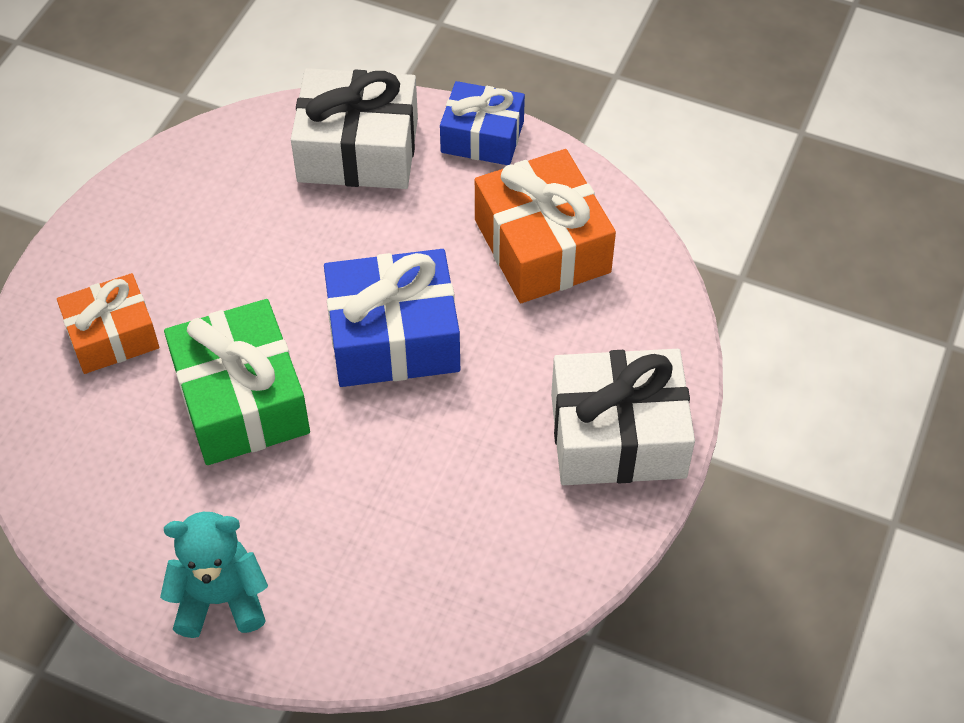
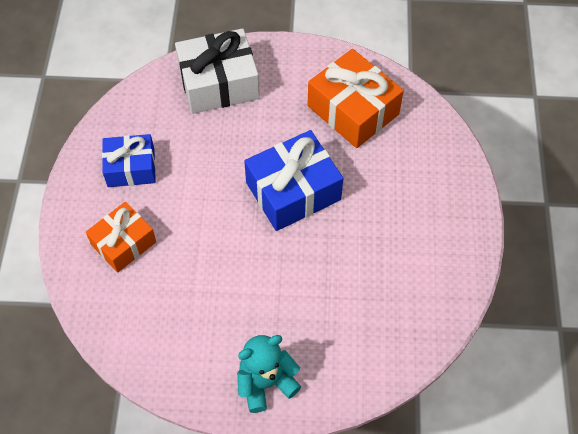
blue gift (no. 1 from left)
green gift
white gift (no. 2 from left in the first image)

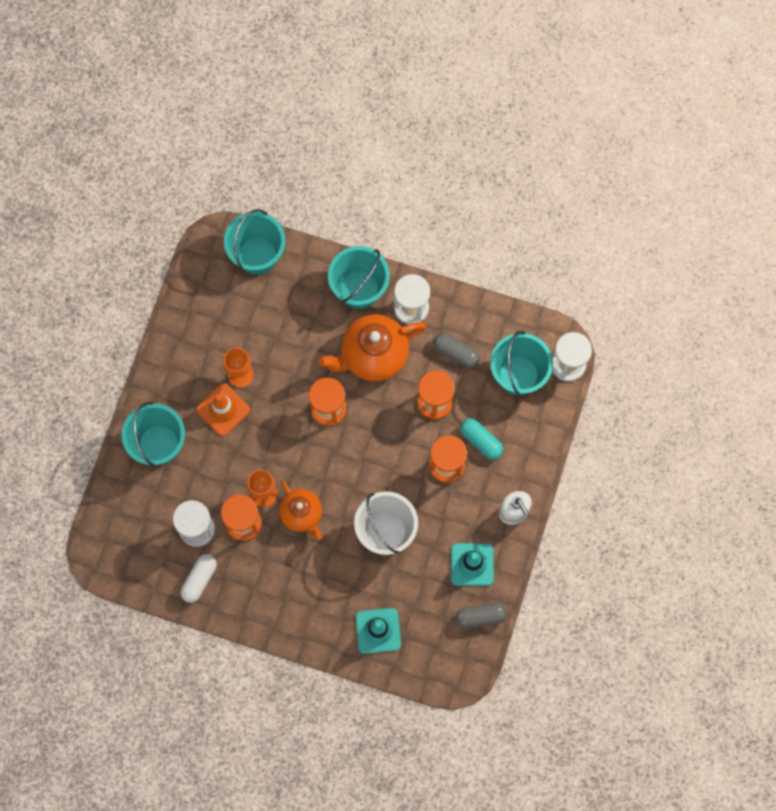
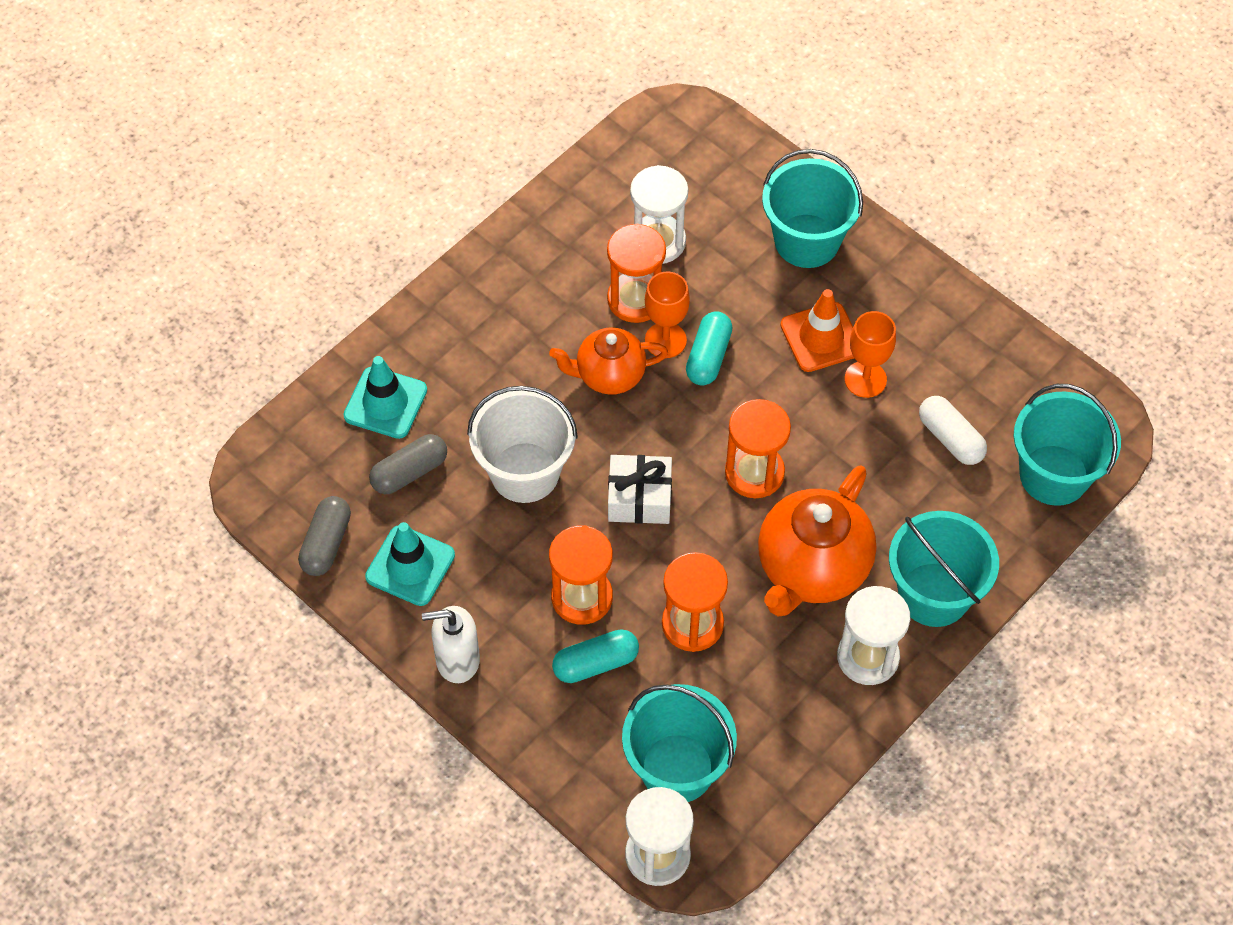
orange teapot (no. 2 from left)
grey capsule (no. 2 from left)
white capsule
turquoise capsule (no. 2 from left)
white gift

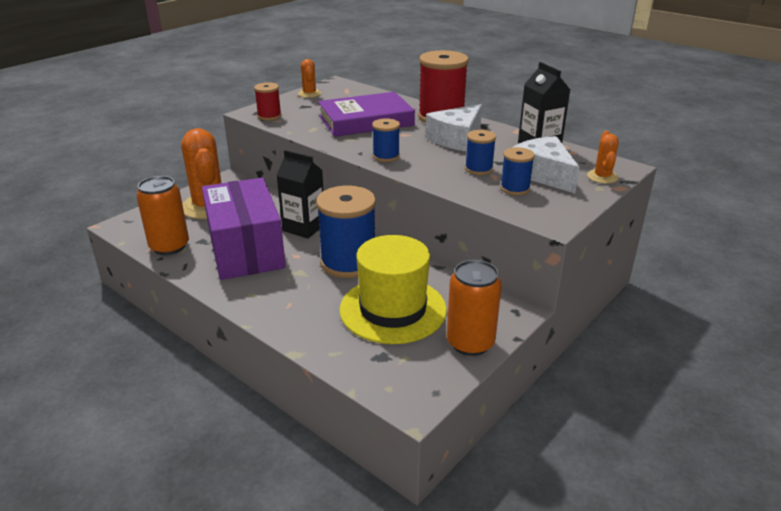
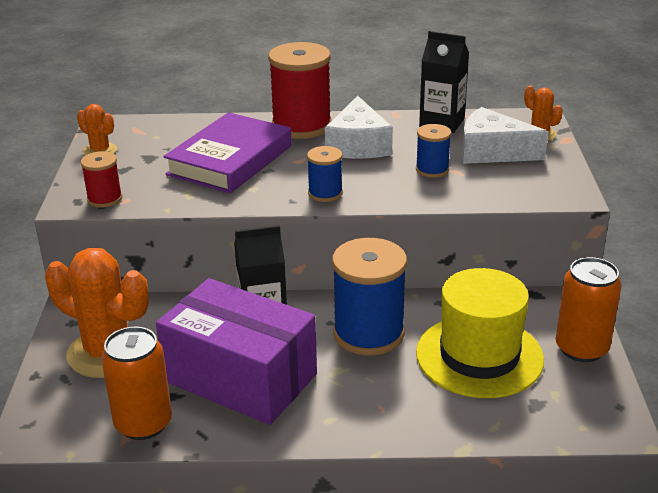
blue spool (no. 4 from left in the first image)

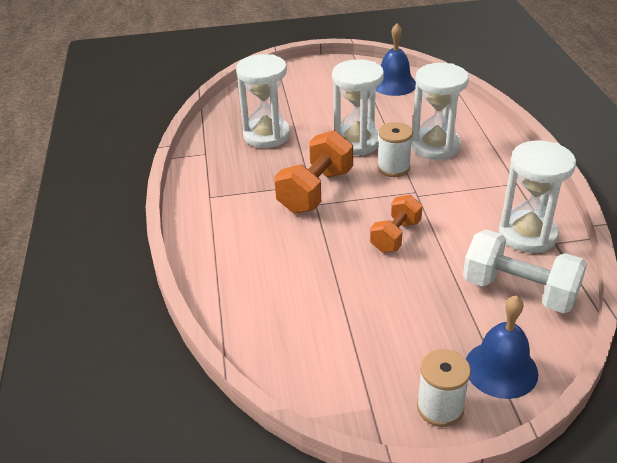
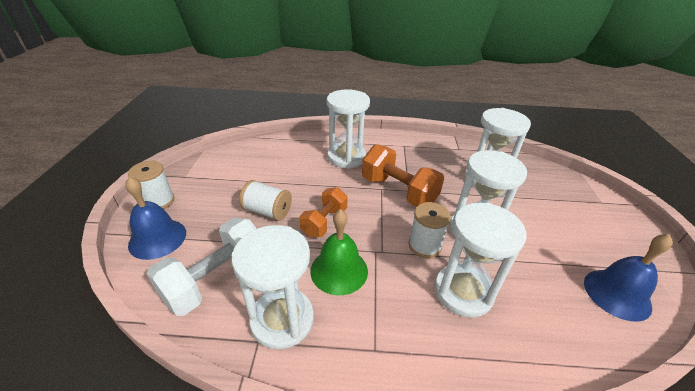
orange dumbbell (no. 1 from left)
white hourglass (no. 2 from left)
white spool (no. 2 from left)
green bell

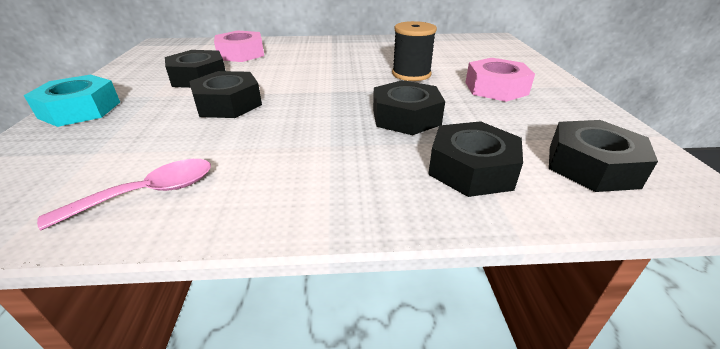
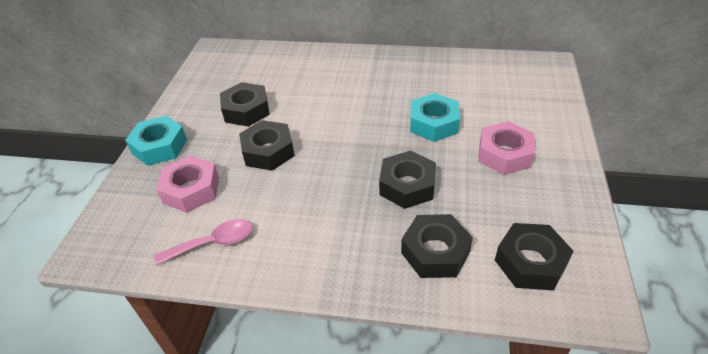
turquoise nut (no. 2 from left)
pink nut (no. 1 from left)

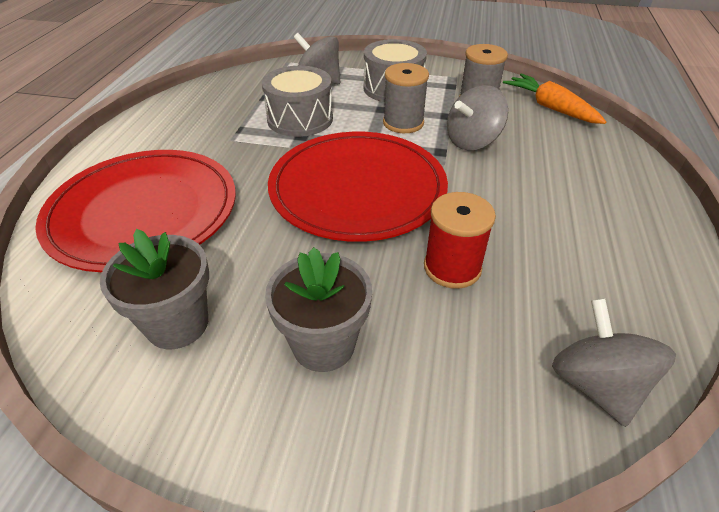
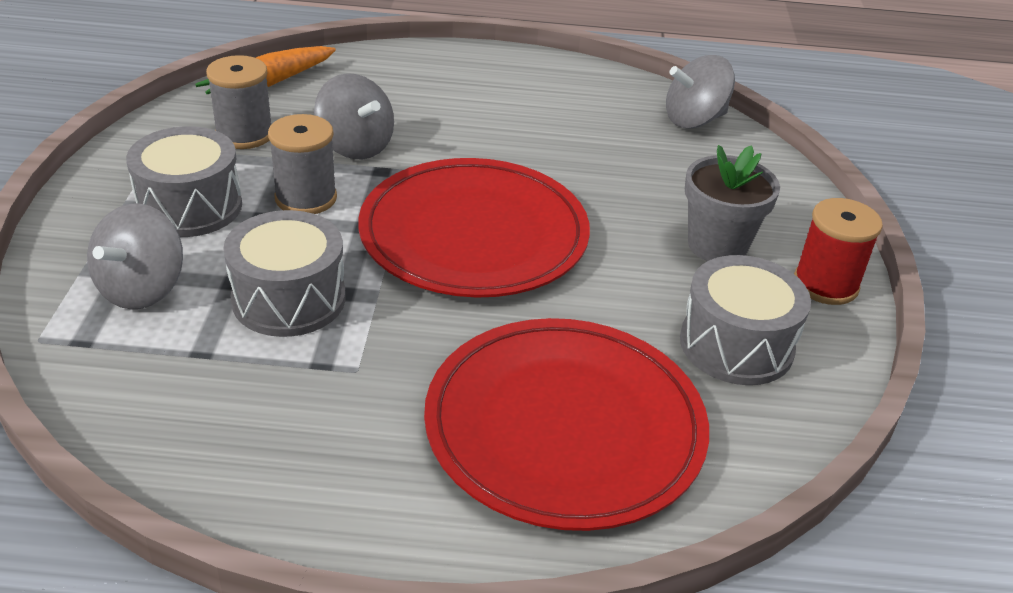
red spool
grey drum (no. 3 from left)

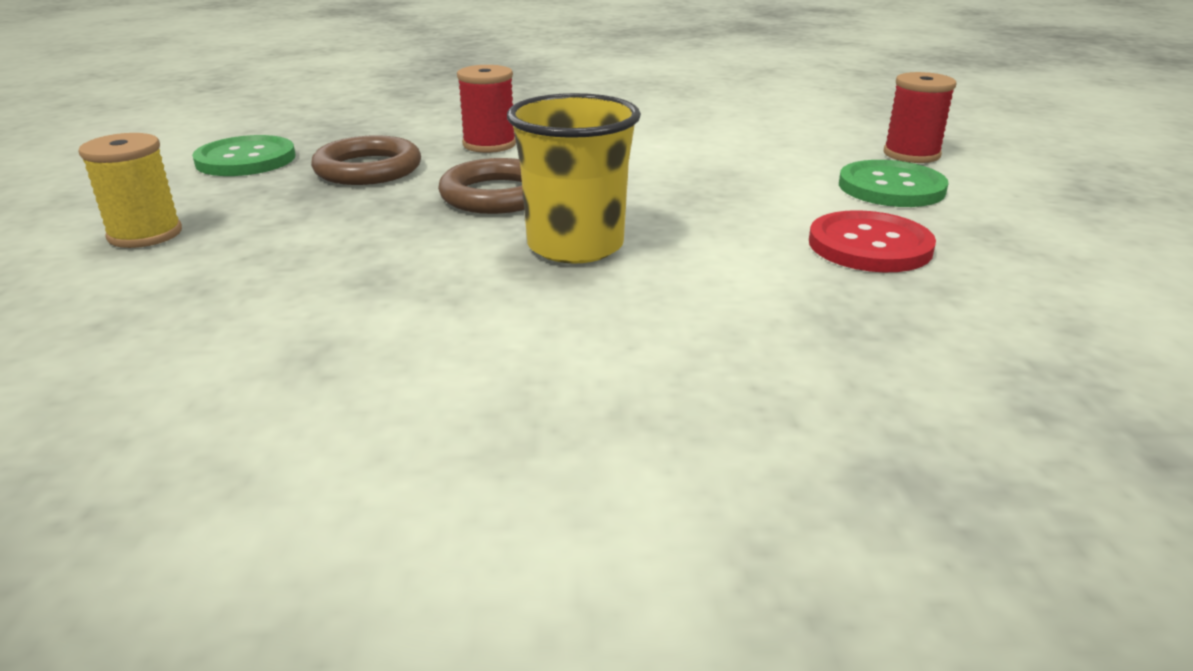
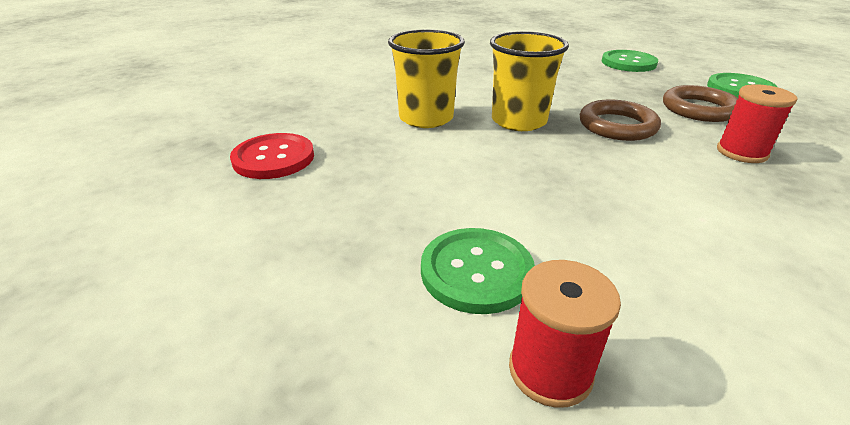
green button (no. 2 from left)
red button
yellow cup (no. 1 from left)

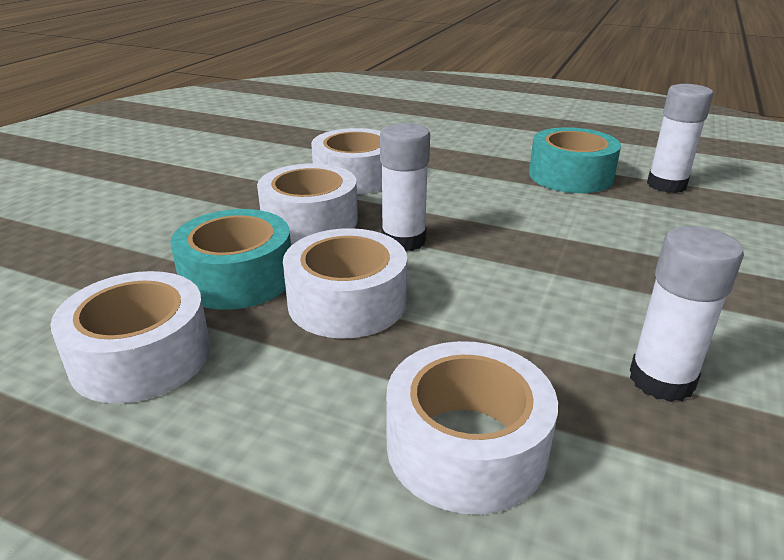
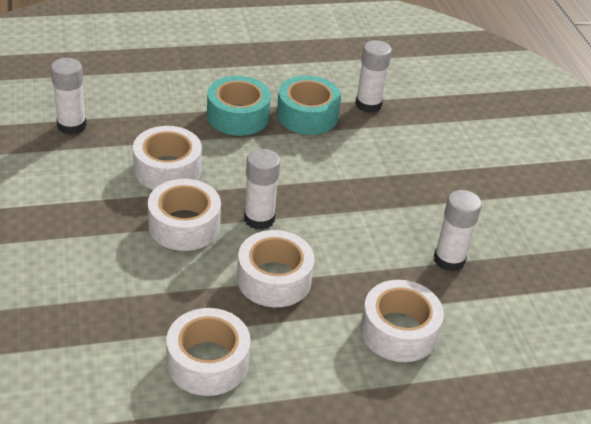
turquoise tape (no. 1 from left)
white glue stick (no. 1 from left)

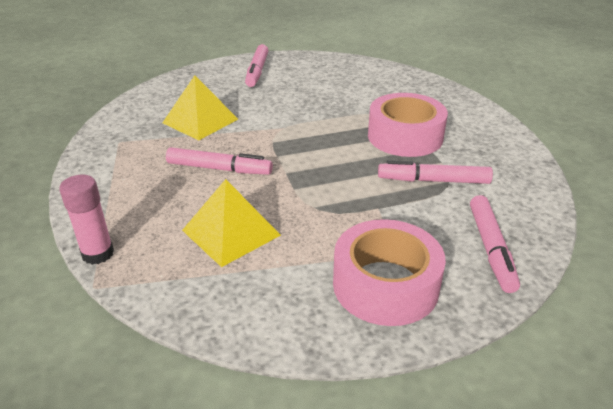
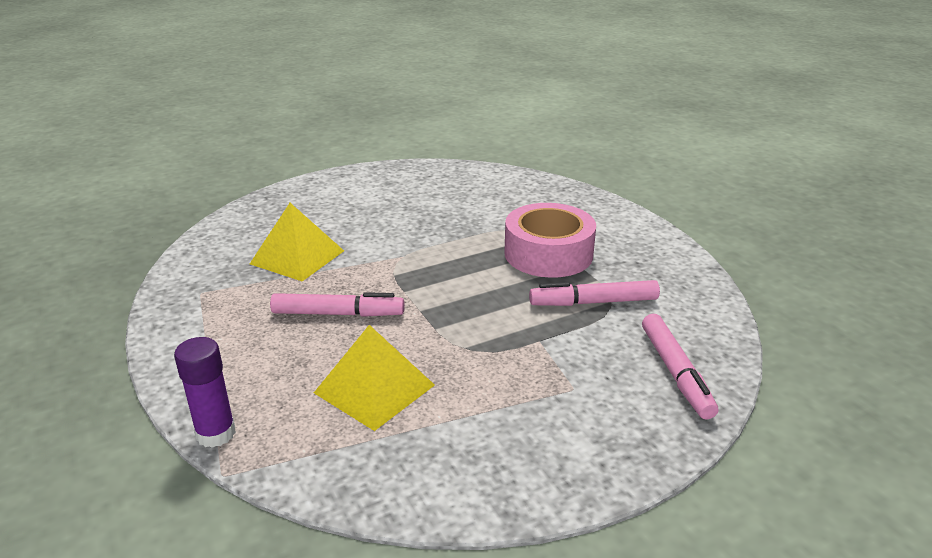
pink marker (no. 2 from left in the first image)
purple glue stick
pink tape (no. 1 from left in the first image)

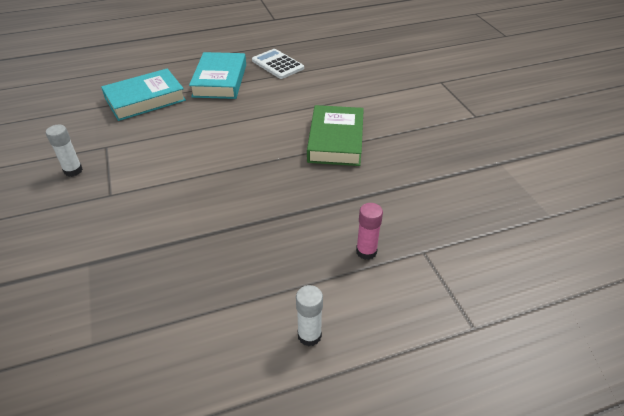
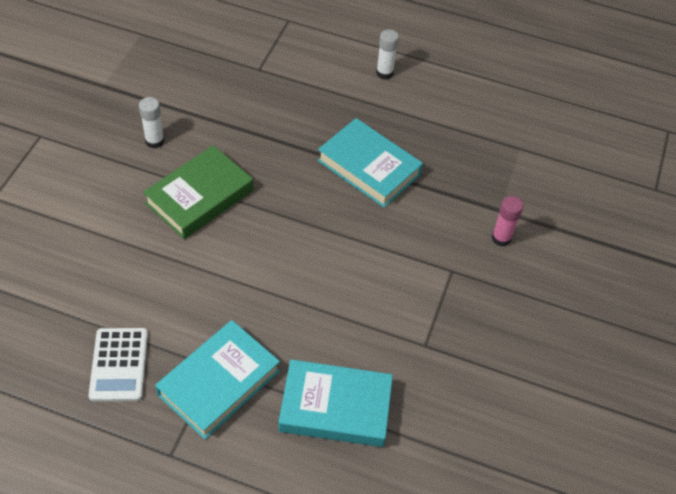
white glue stick (no. 1 from left)
pink glue stick
turquoise book (no. 3 from left)

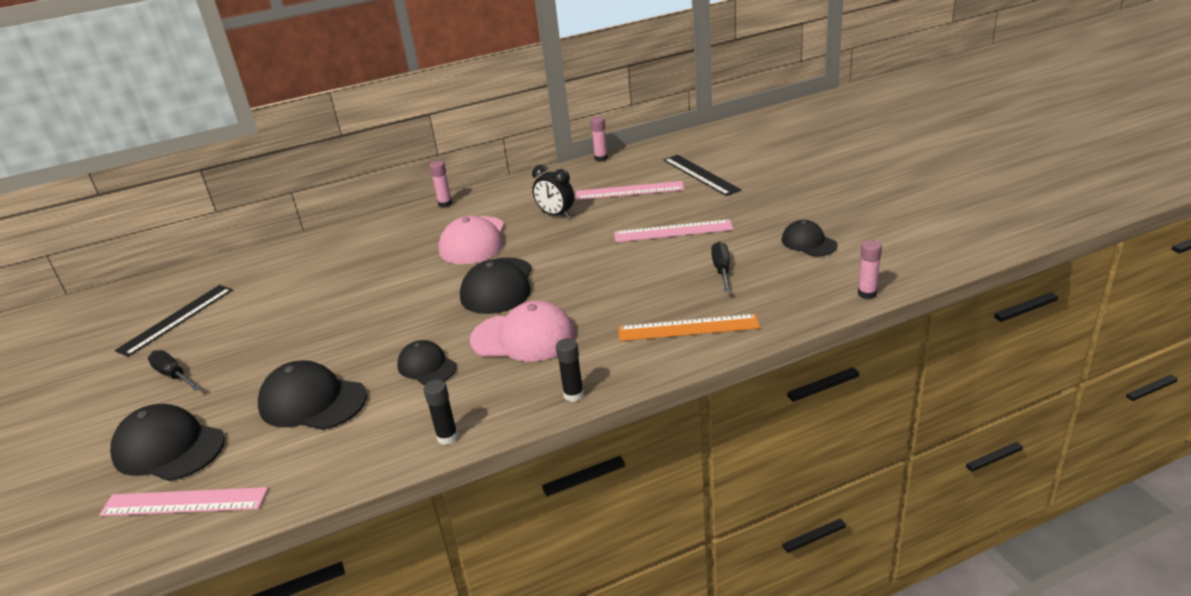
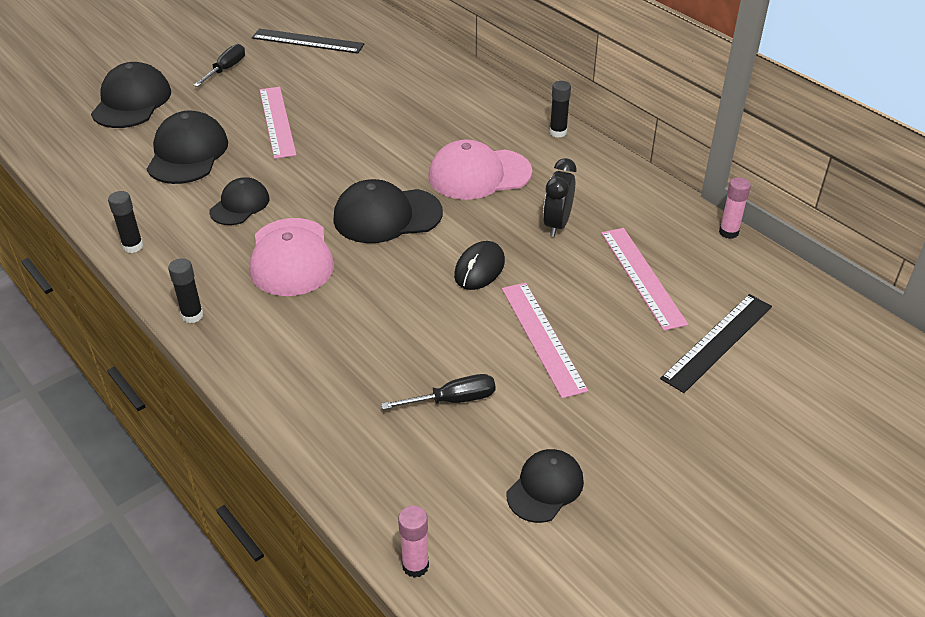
black glue stick (no. 3 from left)
orange ruler
pink ruler (no. 1 from left)
black mouse

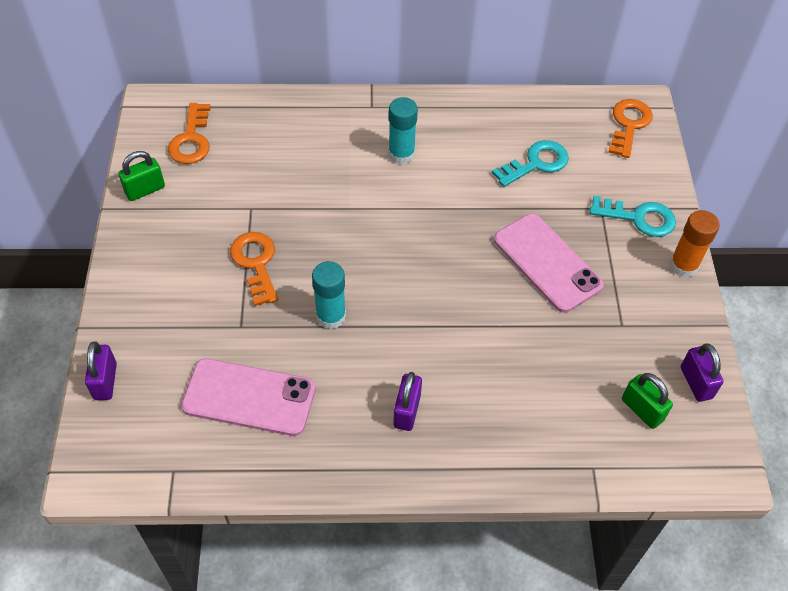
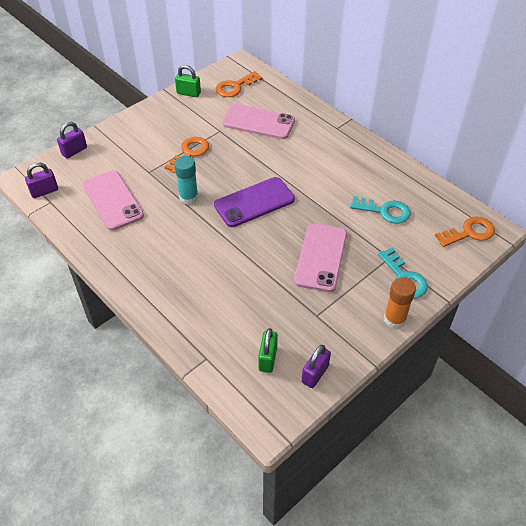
turquoise glue stick (no. 2 from left in the first image)
purple padlock (no. 1 from left)
pink phone (no. 2 from left)
purple phone

